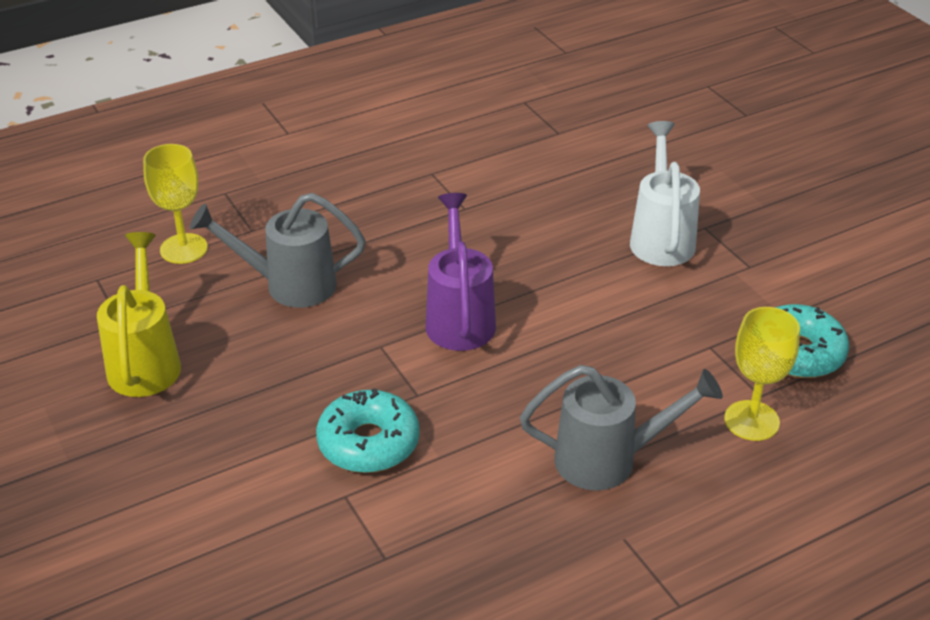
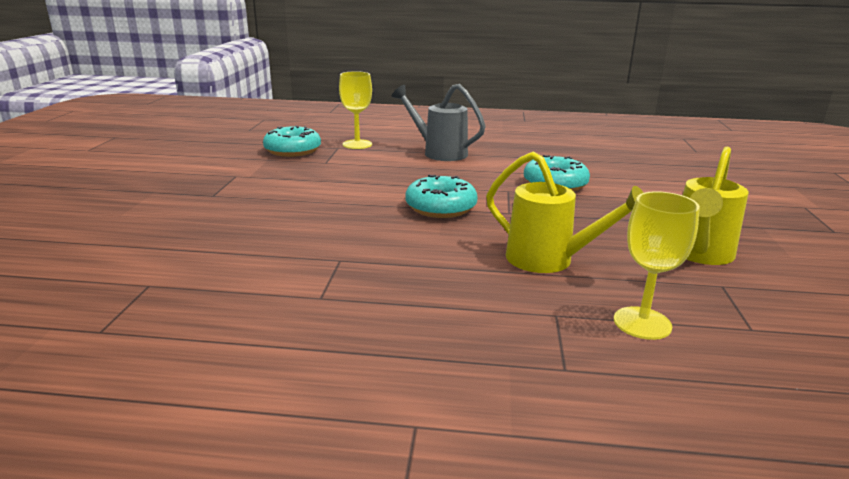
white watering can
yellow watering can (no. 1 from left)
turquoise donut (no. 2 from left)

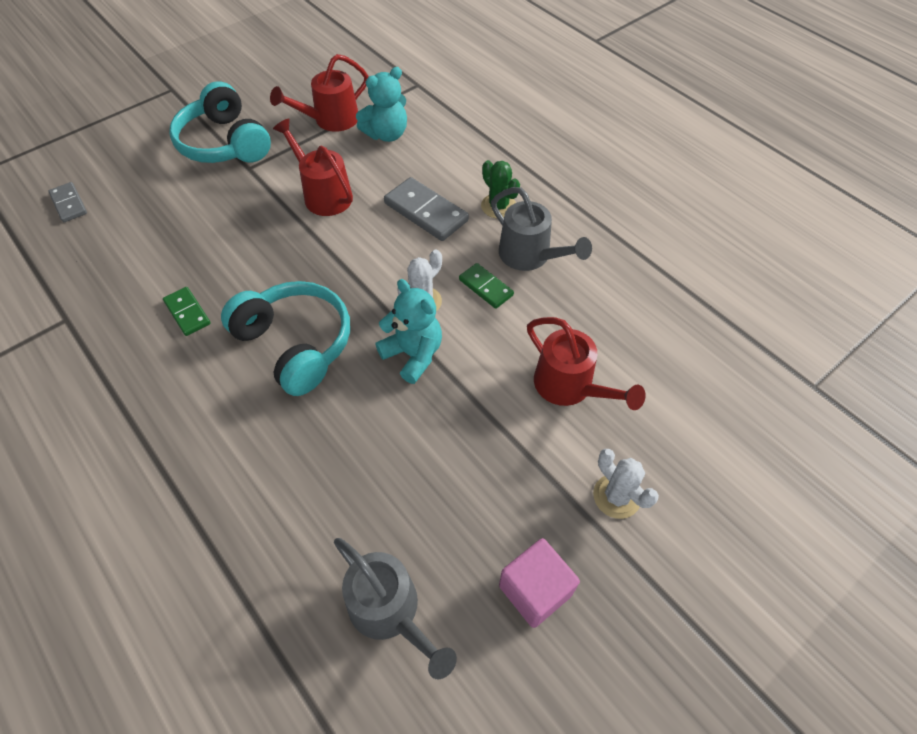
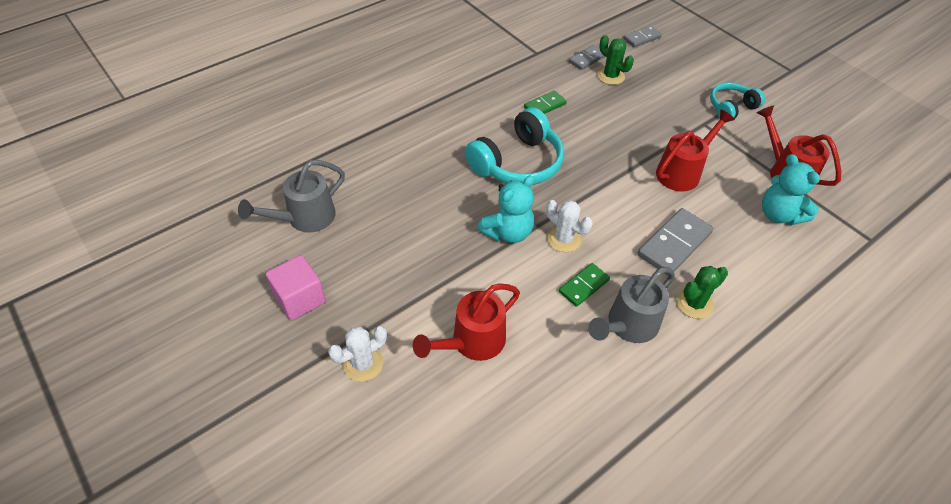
turquoise headphones (no. 2 from left)
green cactus (no. 1 from left)
grey domino (no. 1 from left)

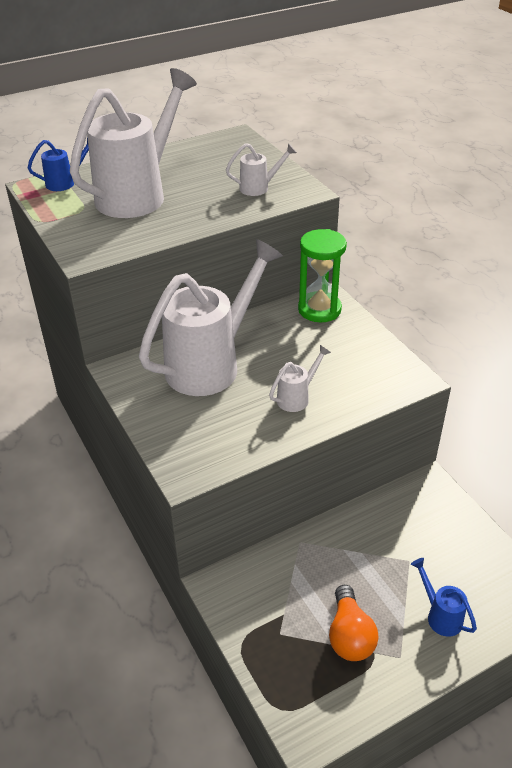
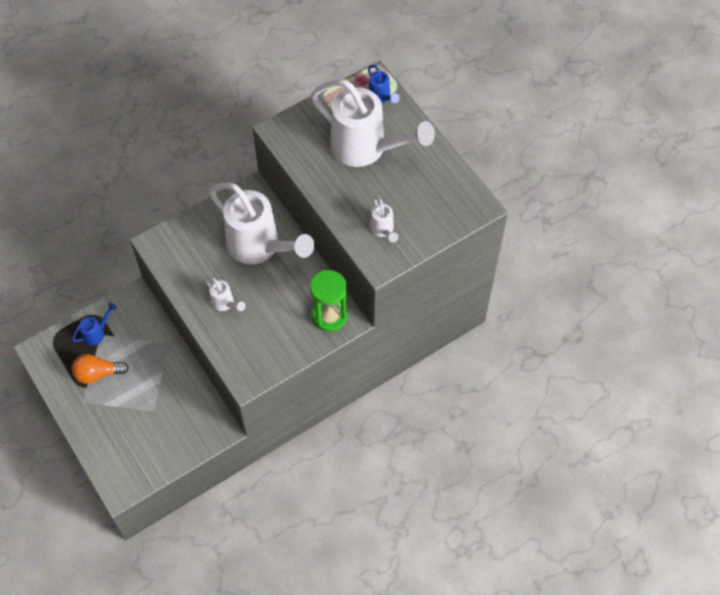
blue watering can (no. 1 from left)

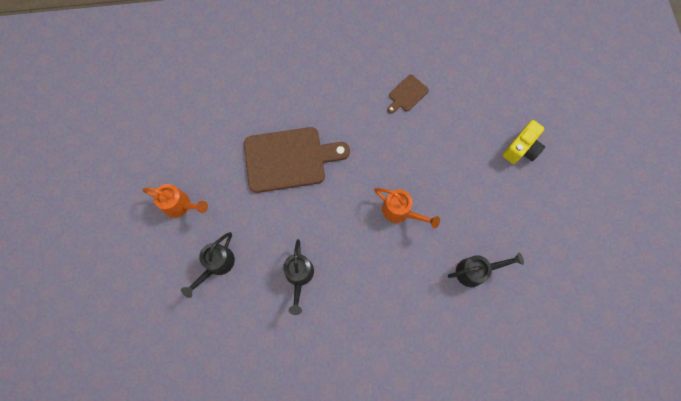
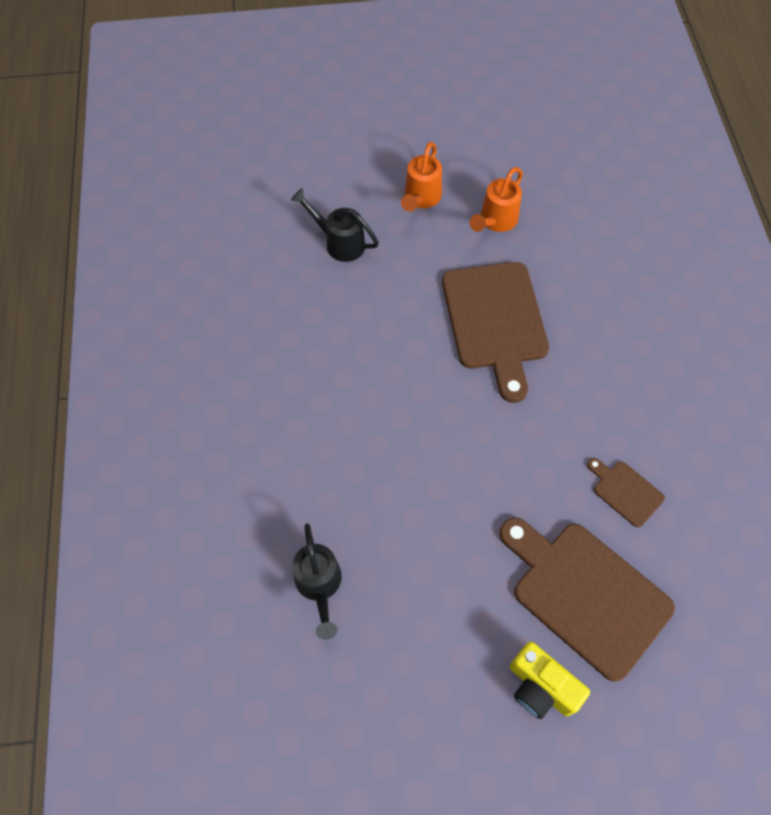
orange watering can (no. 2 from left)
black watering can (no. 2 from left in the first image)
brown cutting board (no. 2 from left)

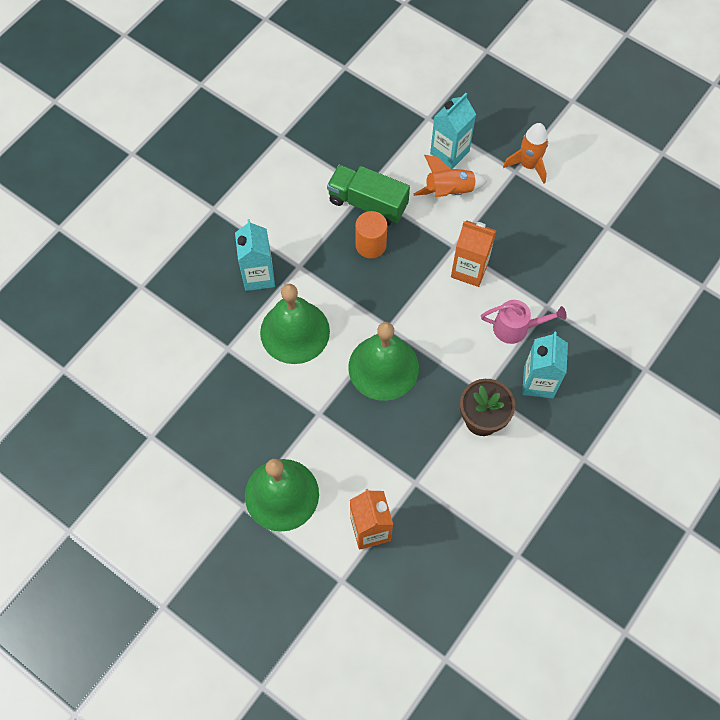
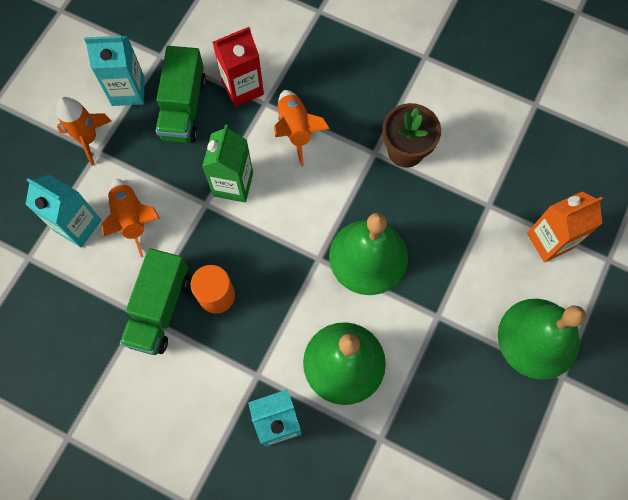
green carton
orange rocket (no. 3 from left)
turquoise carton (no. 2 from left)
red carton
green truck (no. 2 from left)

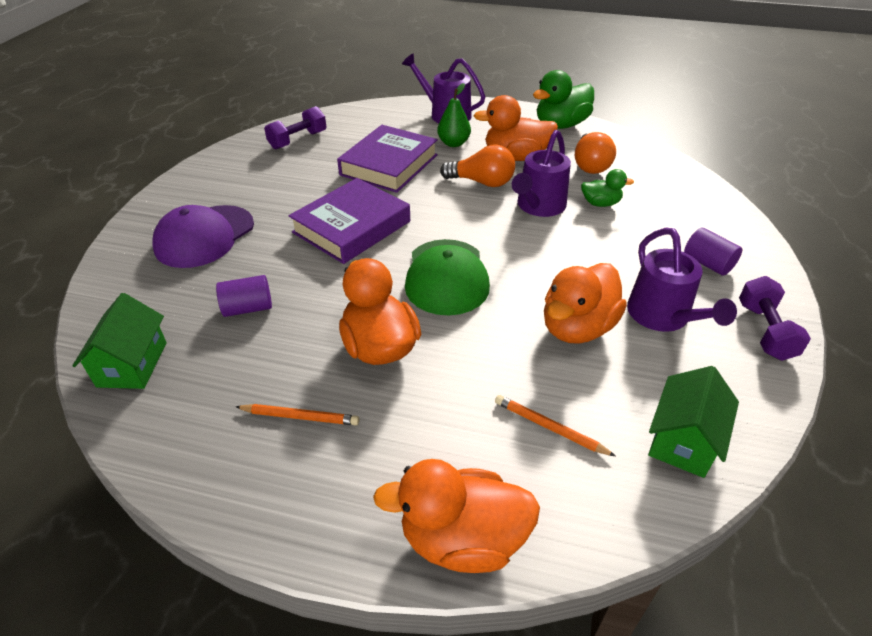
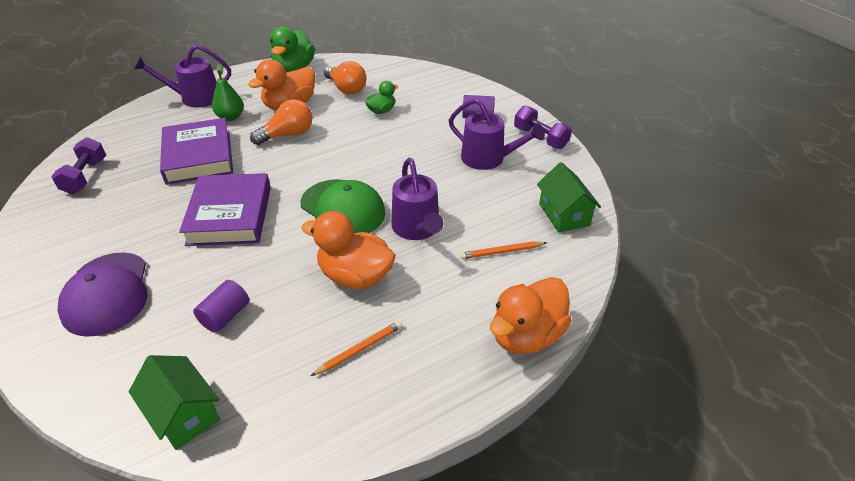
purple watering can (no. 2 from left)
orange duck (no. 4 from left in the first image)

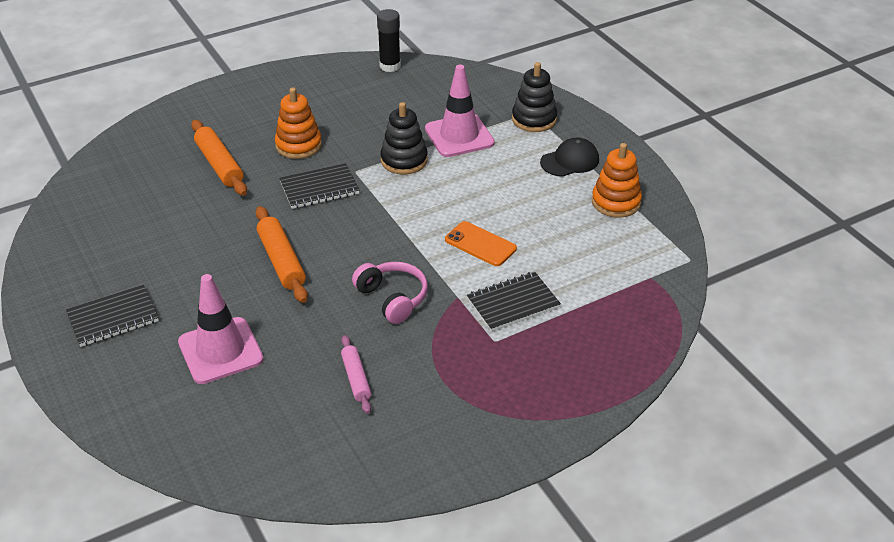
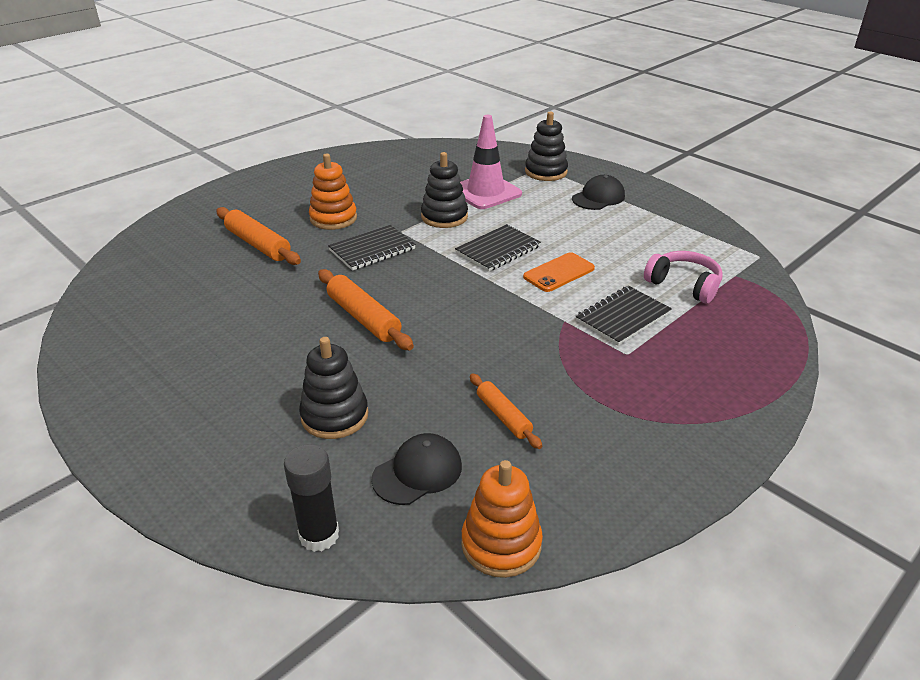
black glue stick
orange stacking toy (no. 2 from left)
orange phone
pink headphones
black stacking toy (no. 1 from left)
black notebook (no. 2 from left)
orange rolling pin (no. 3 from left)
black cap (no. 1 from left)

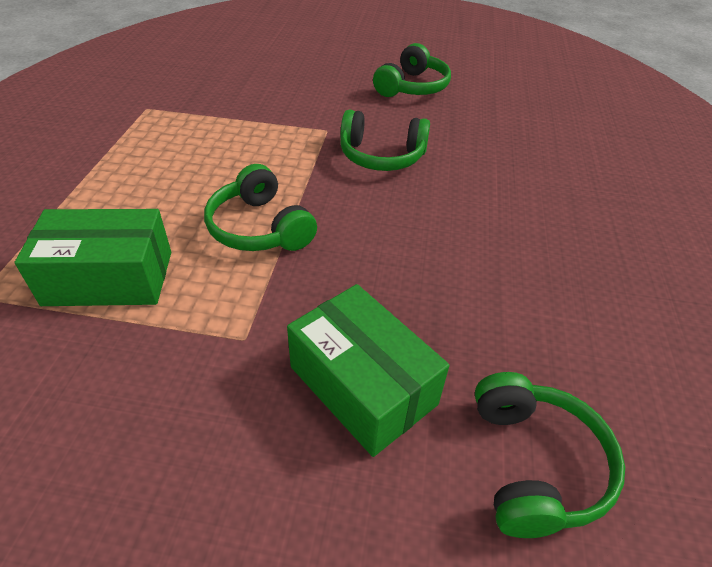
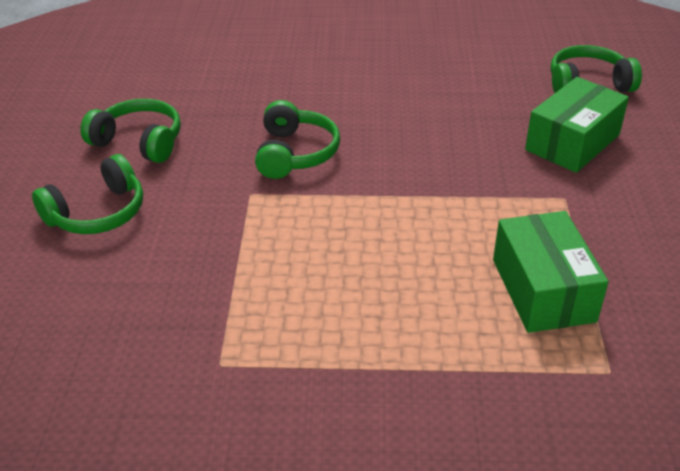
green headphones (no. 1 from left)

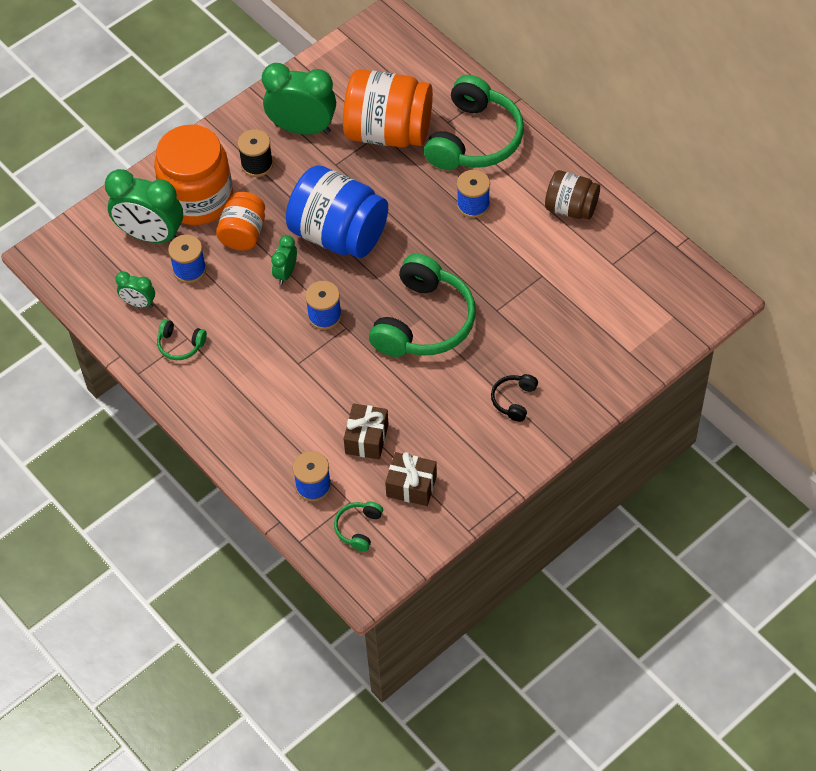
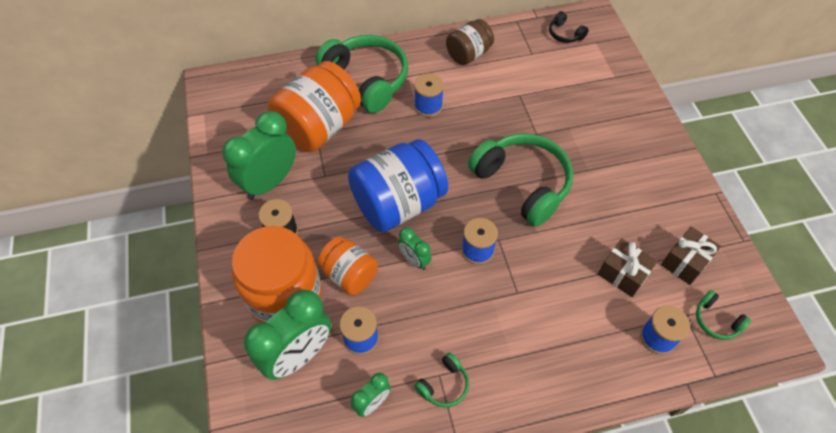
black headphones

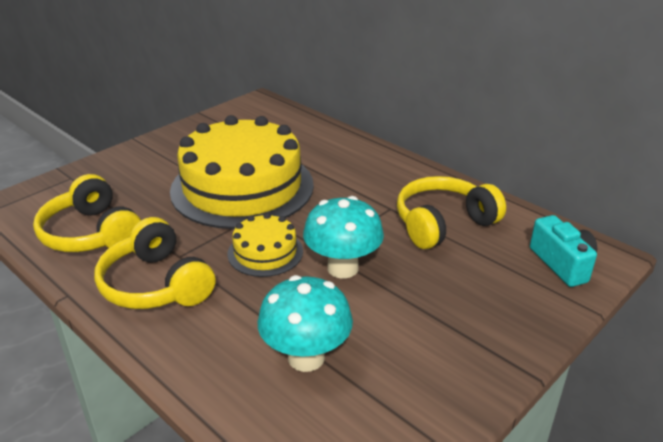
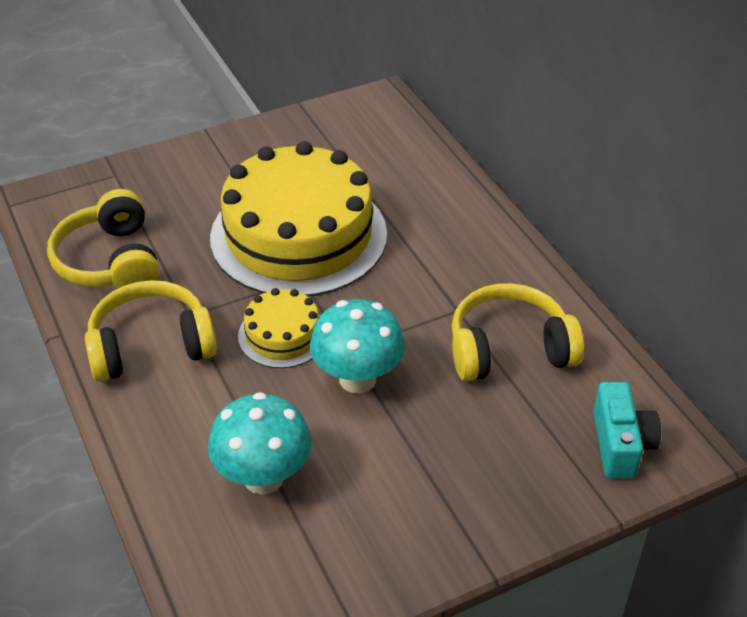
yellow headphones (no. 2 from left)

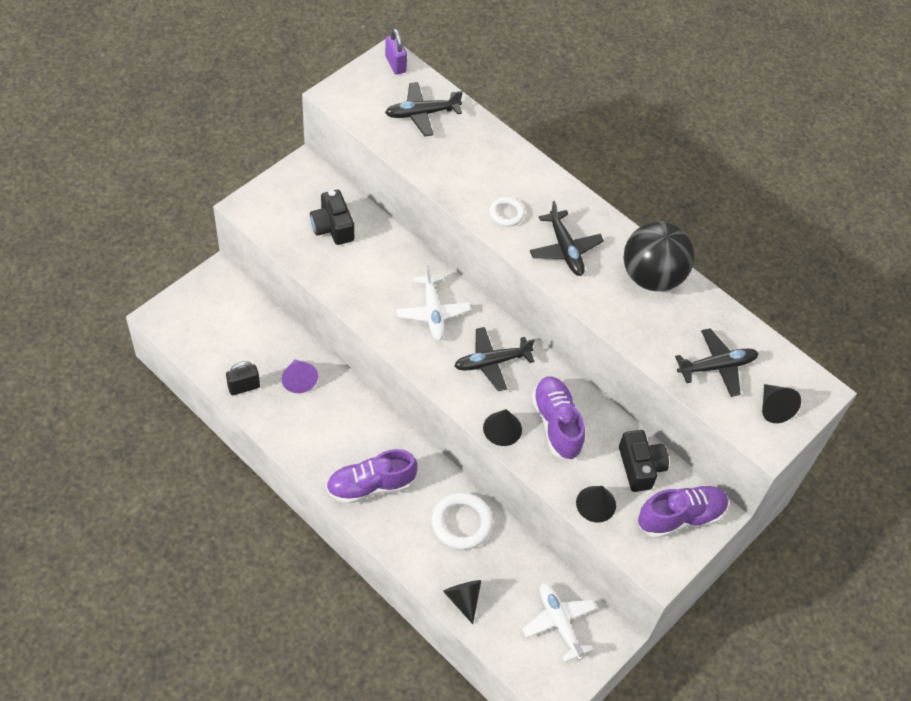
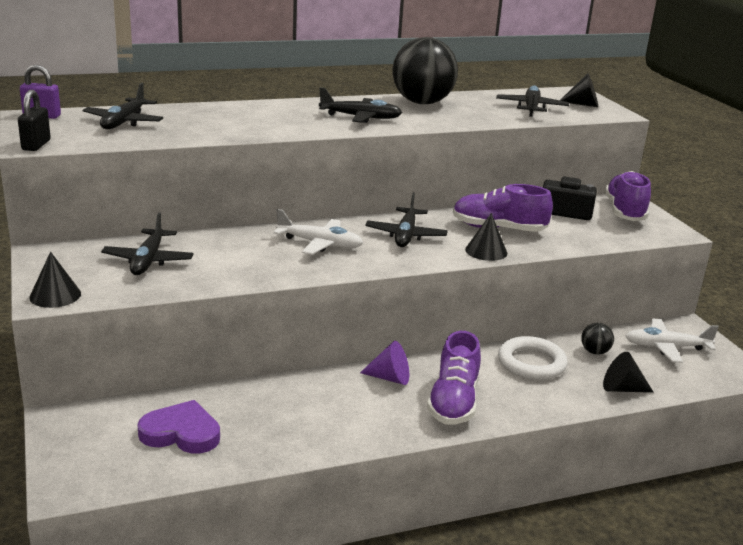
black plane (no. 2 from left)
white ring (no. 2 from left in the first image)
purple cone
black padlock
black cone (no. 1 from left)
black ball (no. 2 from left)
purple heart

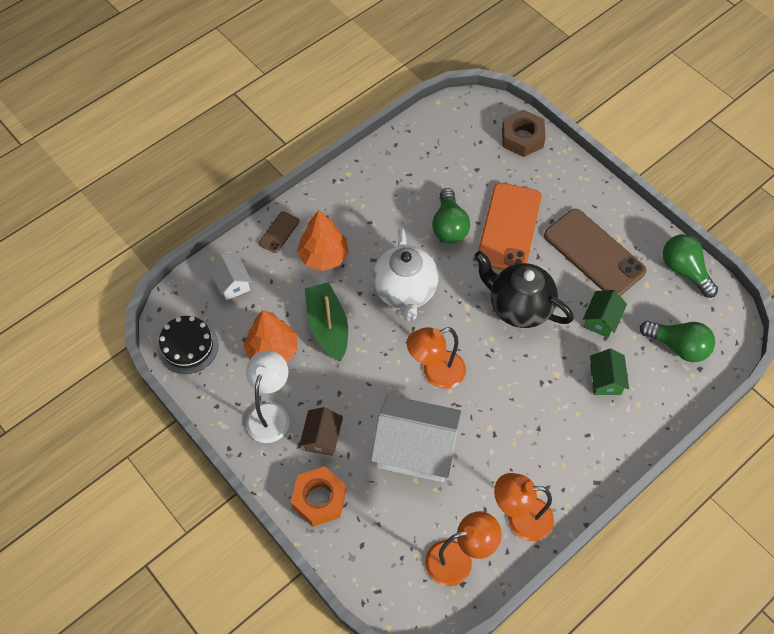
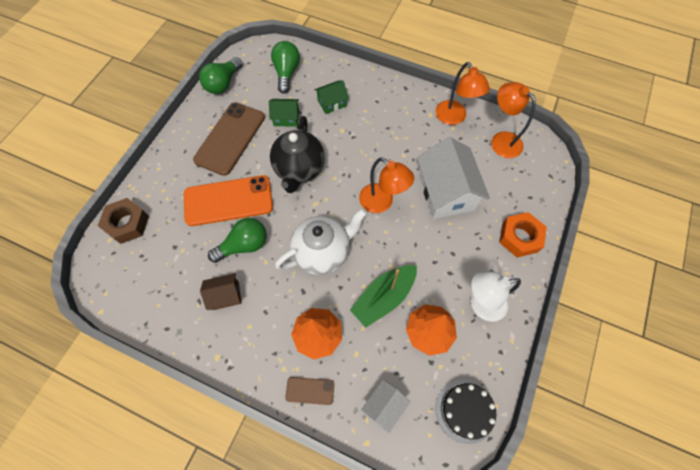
brown house

